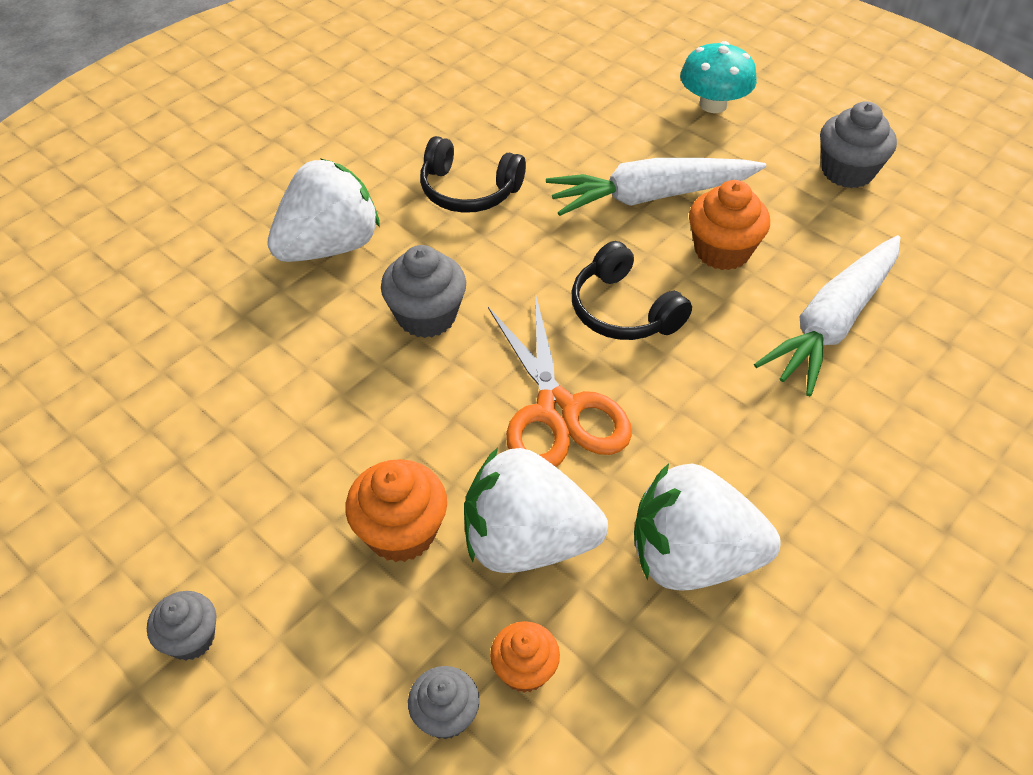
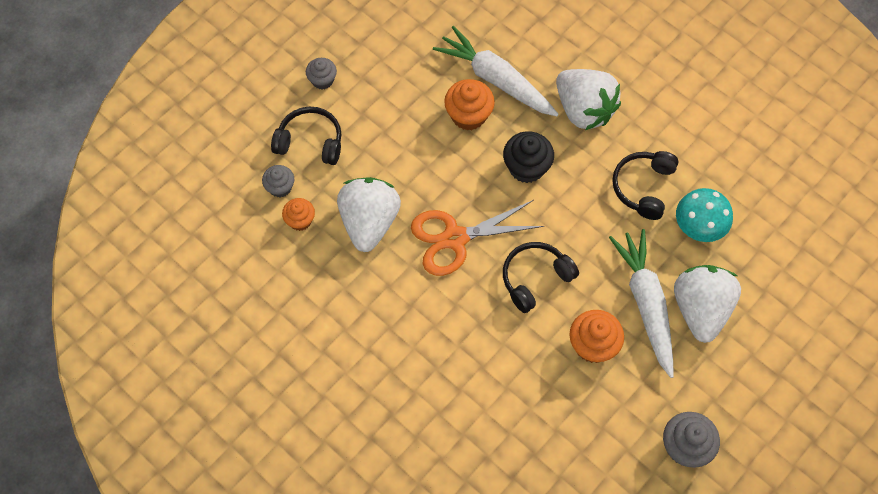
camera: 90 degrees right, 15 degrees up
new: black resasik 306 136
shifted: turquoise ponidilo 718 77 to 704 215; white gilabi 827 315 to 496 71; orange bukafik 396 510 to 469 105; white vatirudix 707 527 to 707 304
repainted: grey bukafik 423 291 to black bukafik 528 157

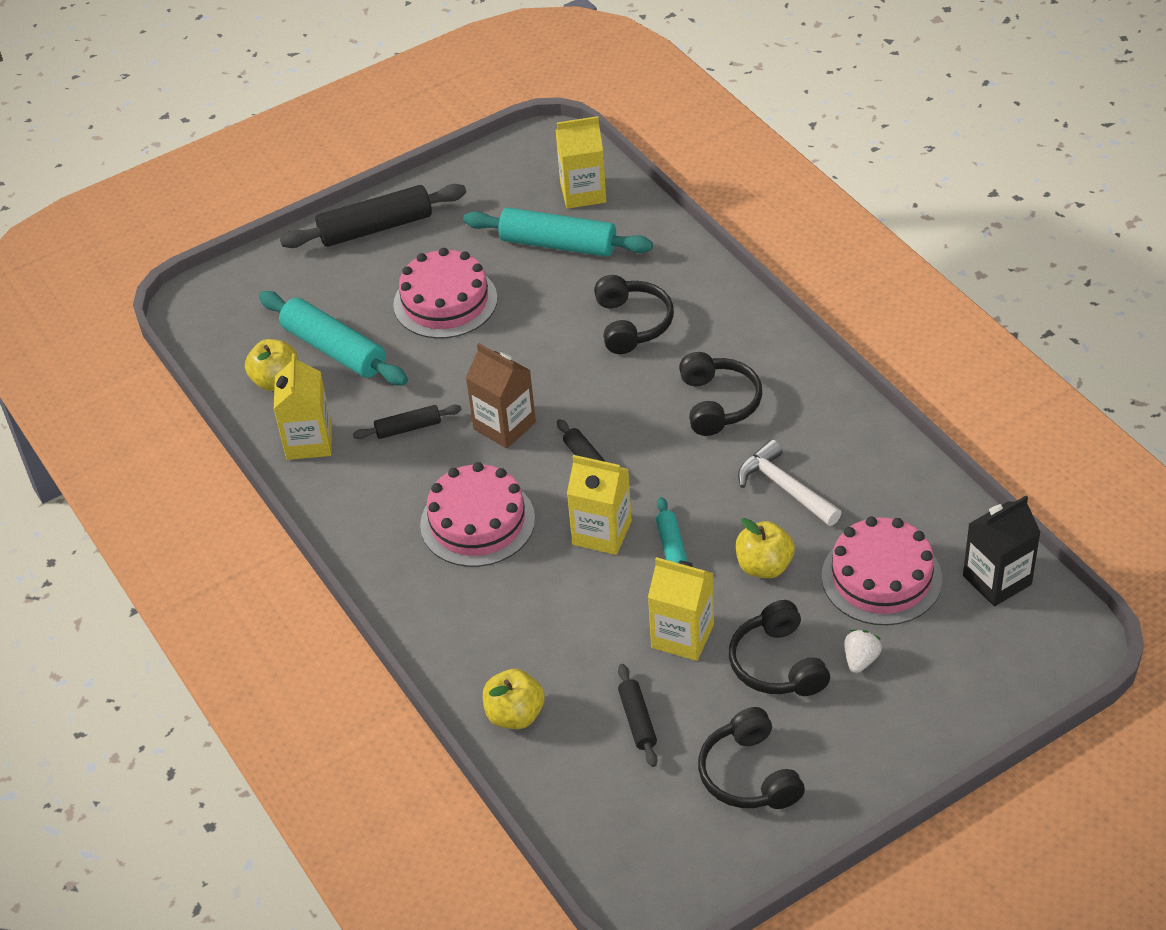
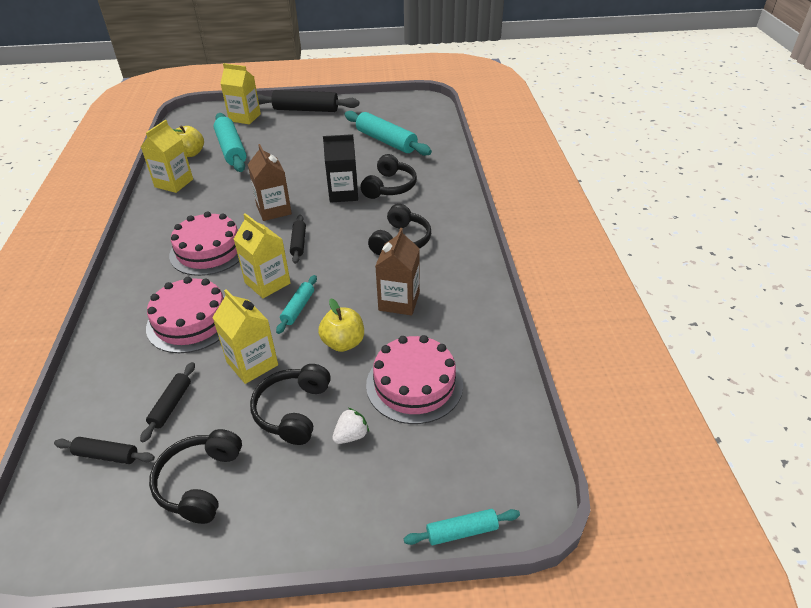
camera: 25 degrees right, 5 degrees down
gone: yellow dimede 514 699
new: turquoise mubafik 461 527
shifted: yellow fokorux 581 162 to 240 93; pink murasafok 445 293 to 185 315; black mubafik 407 422 to 104 450; black fokorux 1002 551 to 340 168
swapped: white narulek 790 482 to brown fokorux 397 271

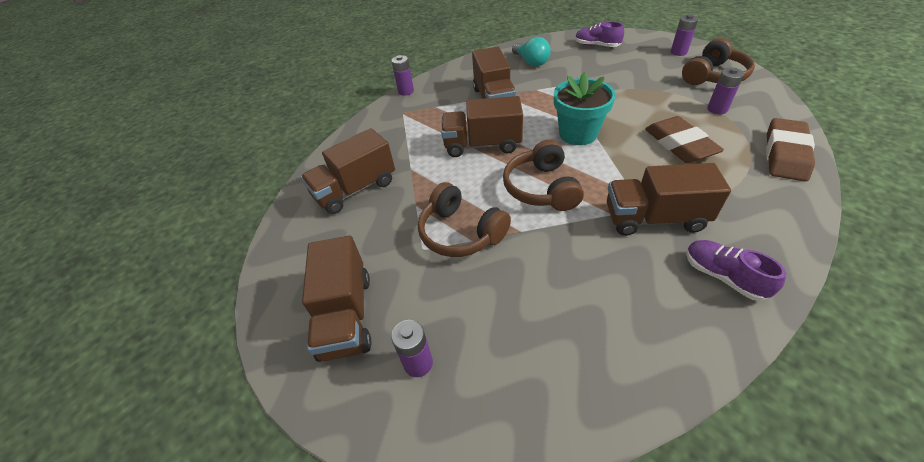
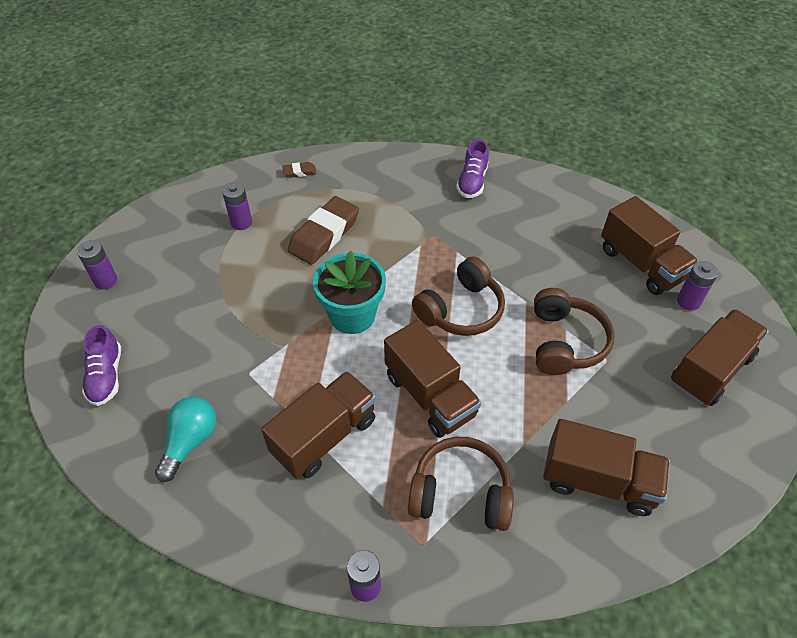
camera: 130 degrees left, 5 degrees up
shifted: brown resasik 718 61 to 461 484; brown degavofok 669 199 to 650 245
scaled: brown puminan 790 150 = 299 170 x0.44

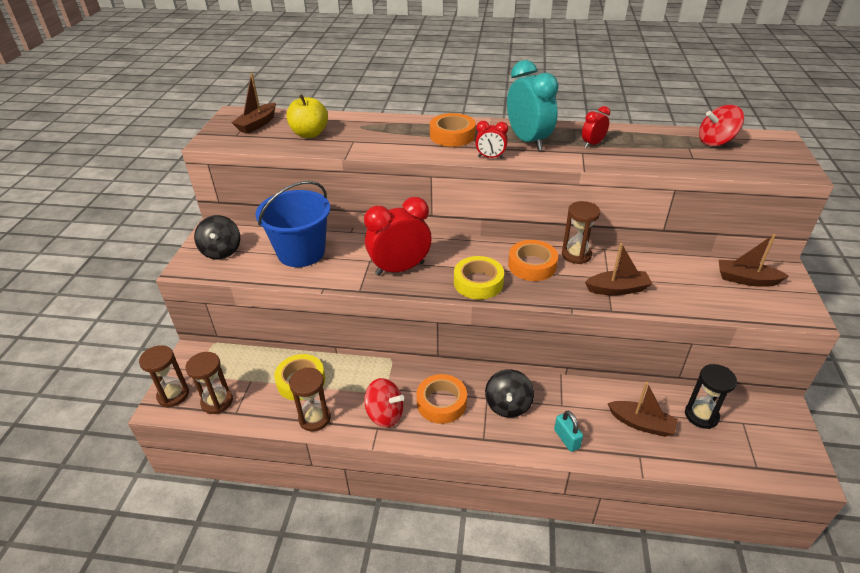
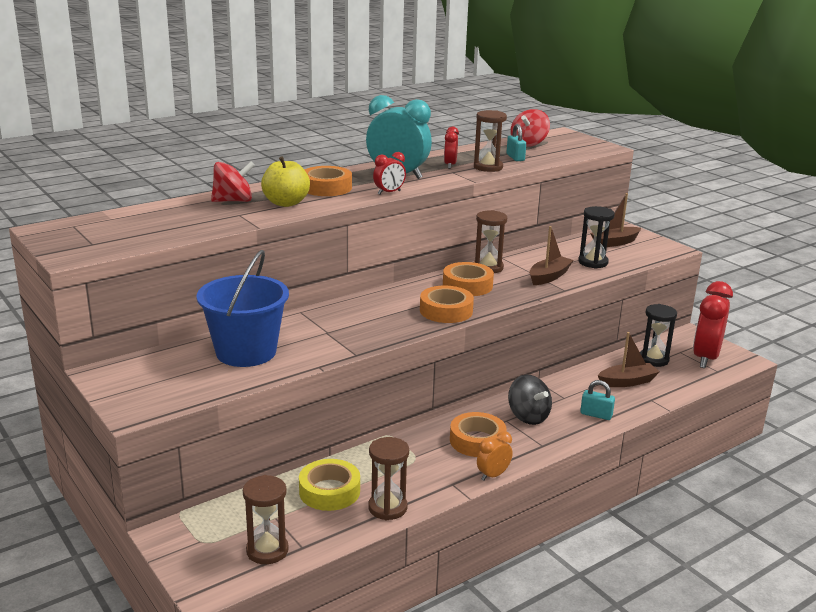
camera: 45 degrees left, 15 degrees down
gone: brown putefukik 253 103; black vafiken 217 237
new: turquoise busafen 516 142; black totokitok 596 237; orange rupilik 495 456
shifted: yellow dimede 307 116 to 285 181; red rupilik 398 236 to 713 324; brown totokitok 164 376 to 490 141; red vafiken 384 402 to 233 182
repainted: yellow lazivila 479 278 to orange lazivila 447 304

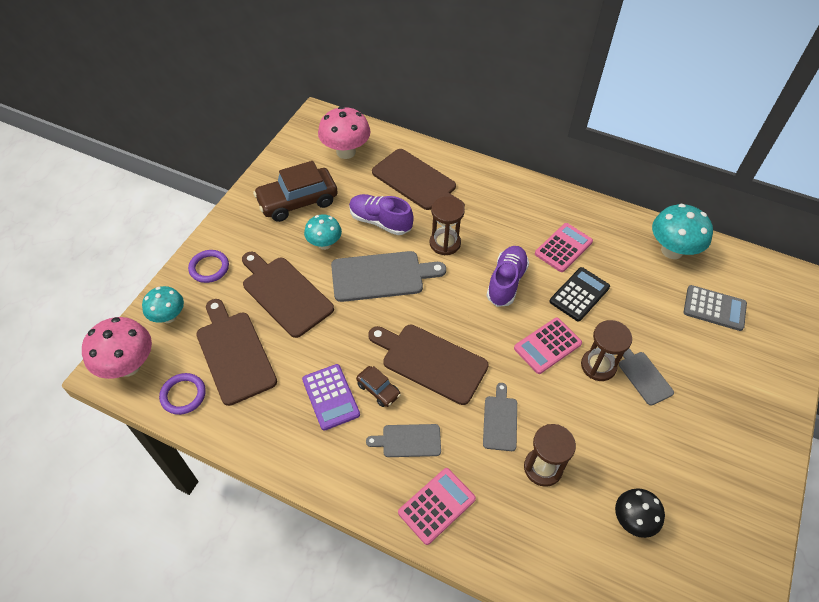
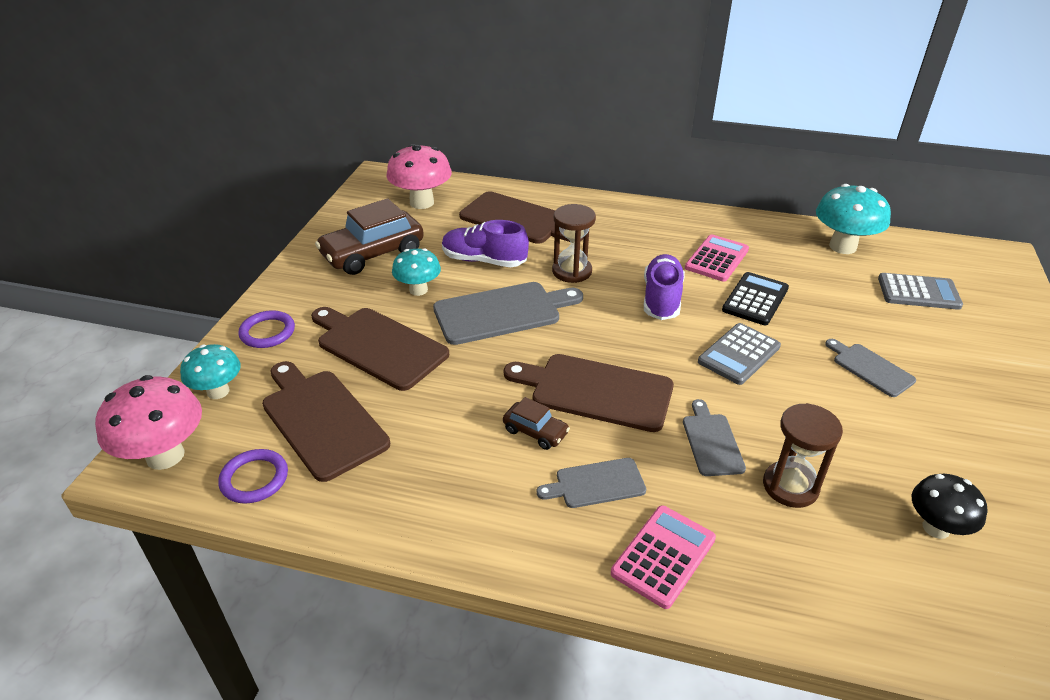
camera: 10 degrees left, 15 degrees down
gone: brown totokitok 606 350; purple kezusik 331 397
repainted: pink kezusik 548 346 to grey kezusik 739 354

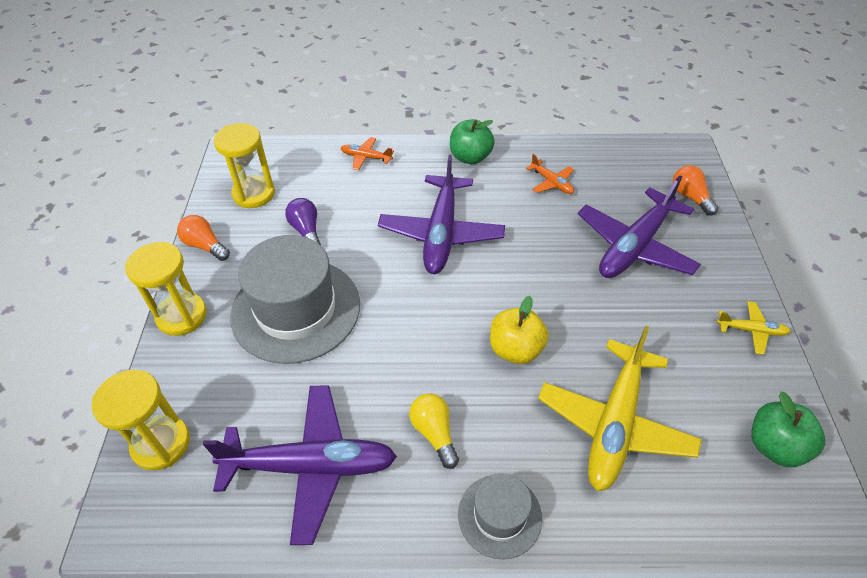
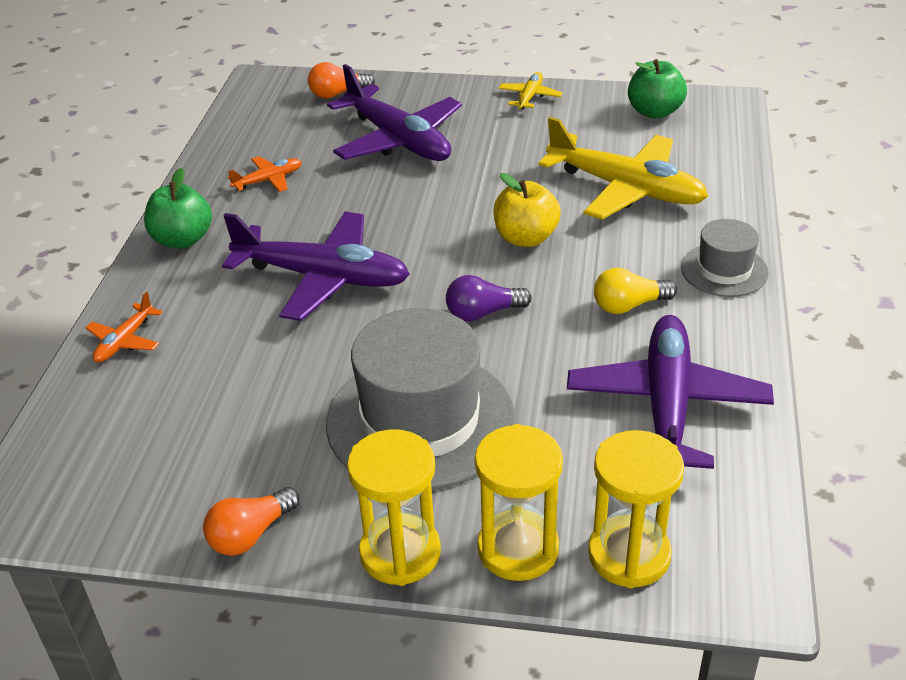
camera: 80 degrees left, 10 degrees down
shifted: yellow totokitok 244 165 to 519 502; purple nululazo 303 221 to 489 298

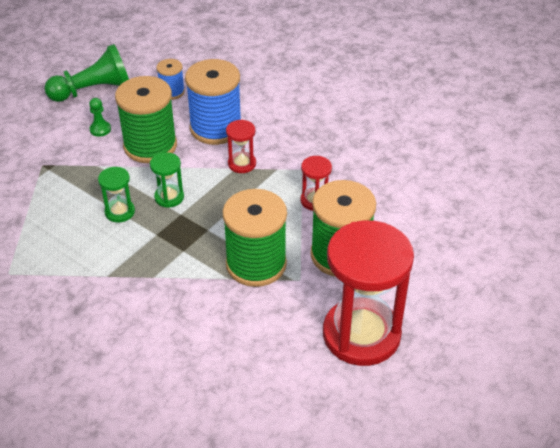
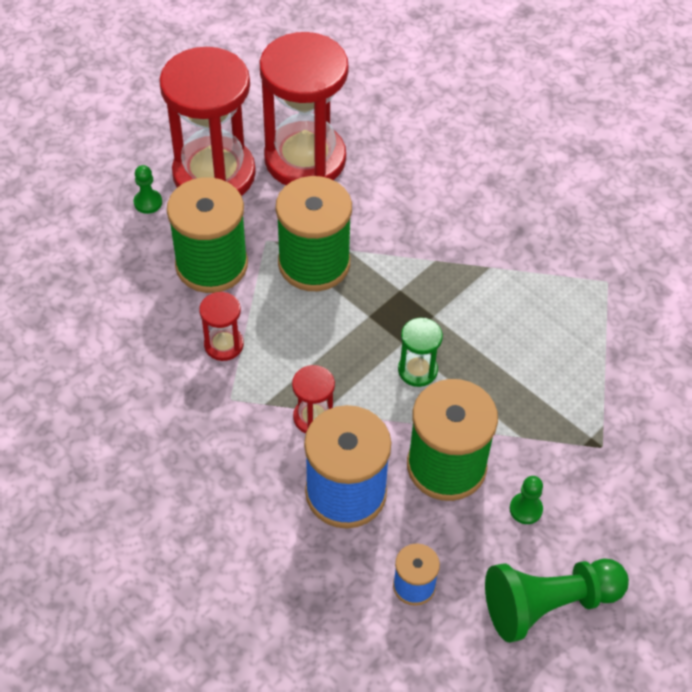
camera: 175 degrees left, 10 degrees up
gone: green totokitok 116 194
new: red totokitok 304 108; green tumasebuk 148 189

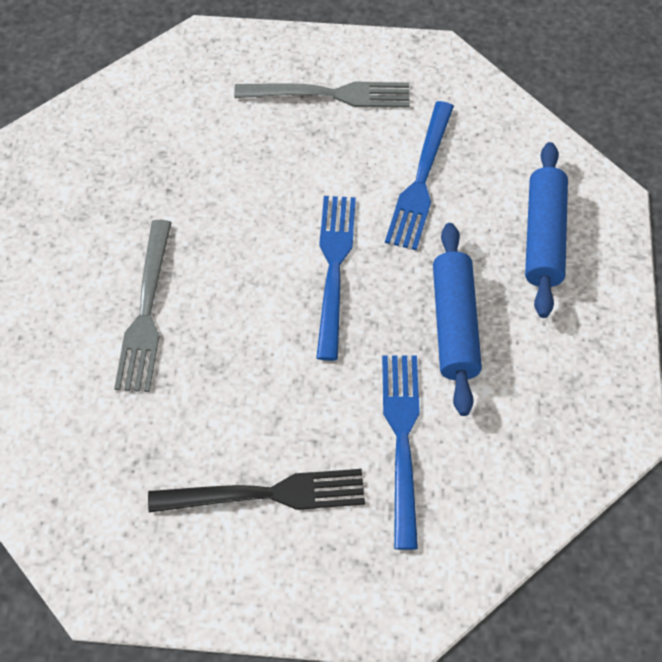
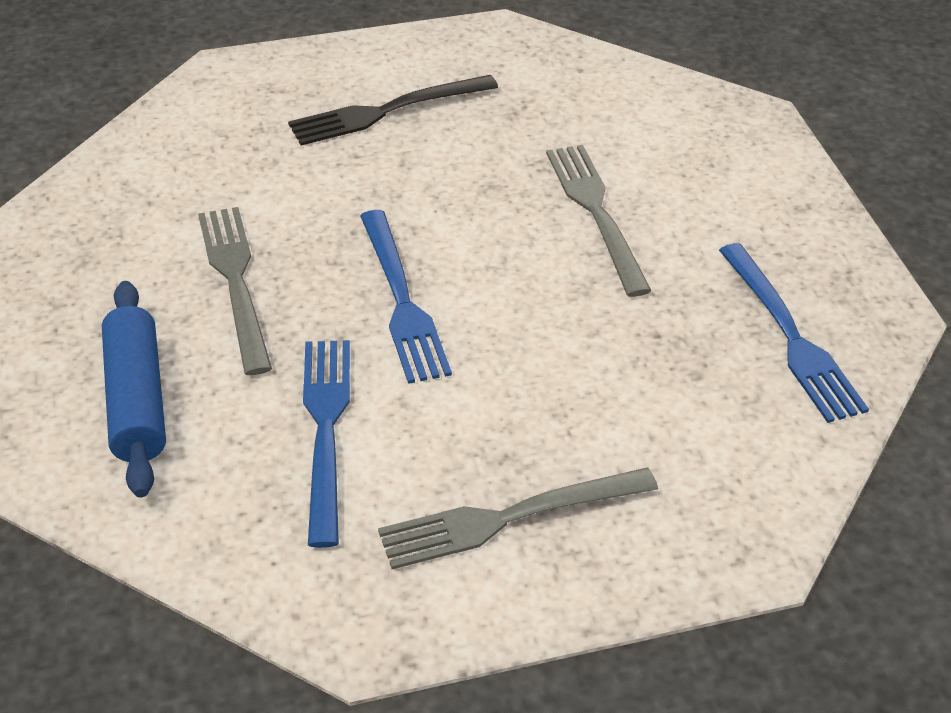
camera: 160 degrees right, 15 degrees down
shifted: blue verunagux 401 452 to 794 333
swapped: blue mubafik 457 319 to grey verunagux 235 291

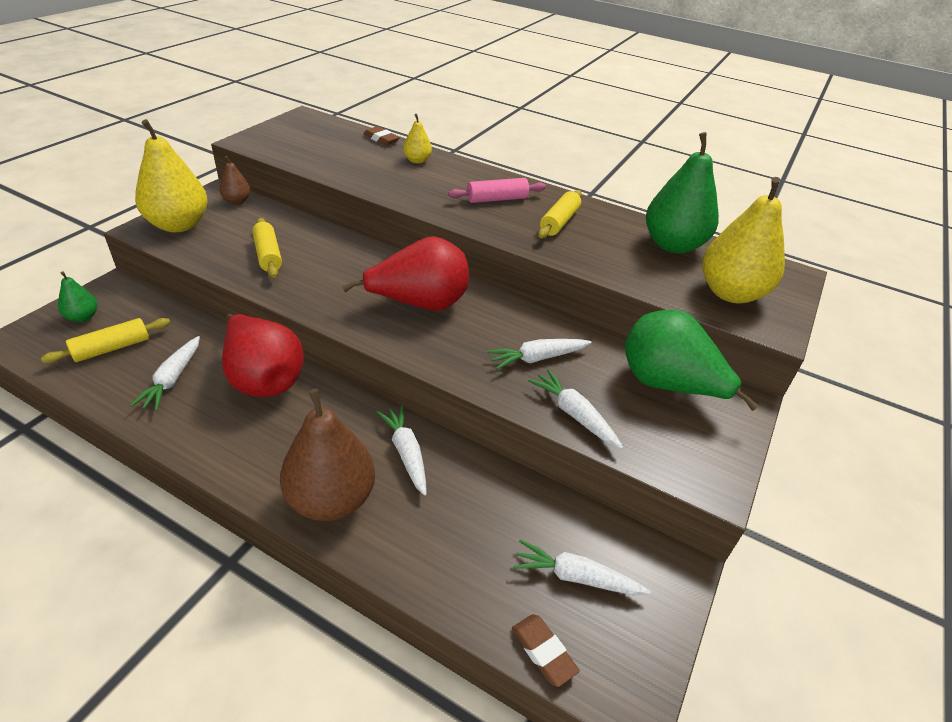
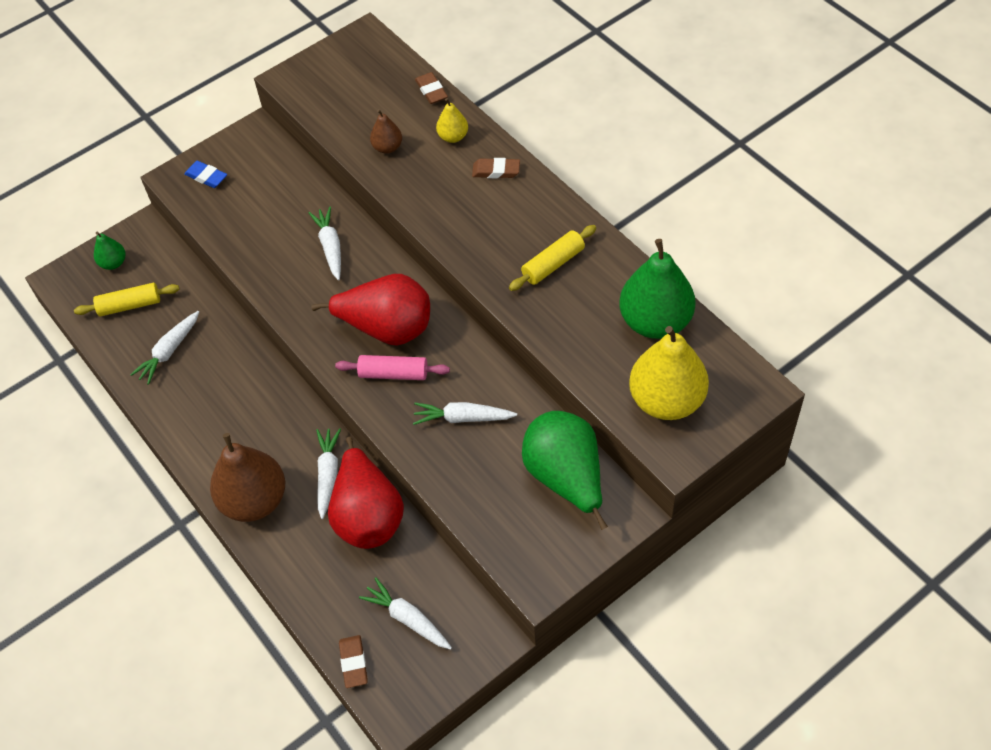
camera: 30 degrees right, 15 degrees up
gone: yellow mubafik 267 248
new: brown puminan 496 168
shifted: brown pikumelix 235 180 to 386 131; pink mubafik 497 190 to 392 367; red pikumelix 263 355 to 366 493; white gilabi 575 409 to 324 243
swapped: yellow pikumelix 171 175 to blue puminan 205 174

